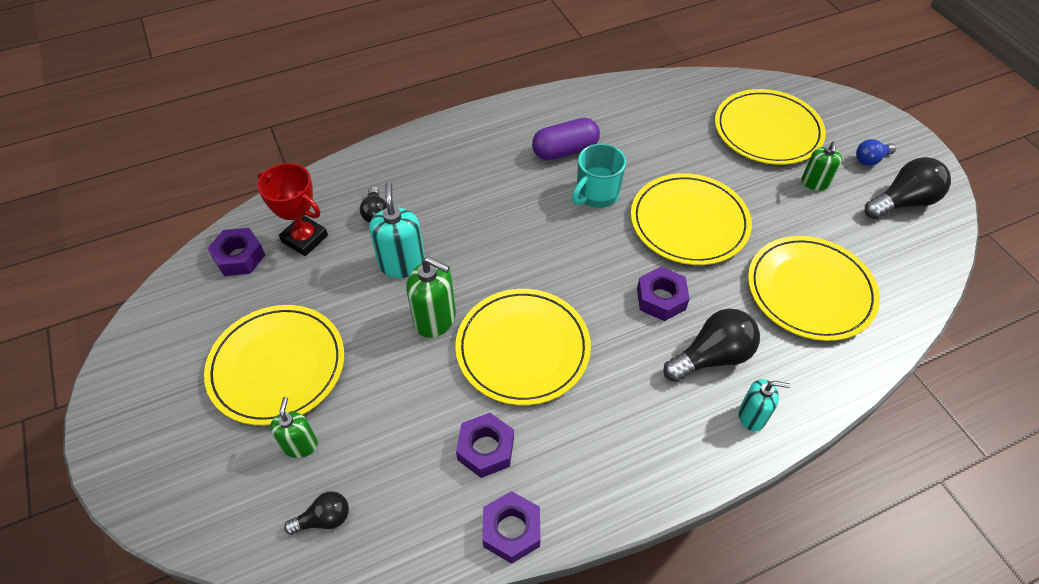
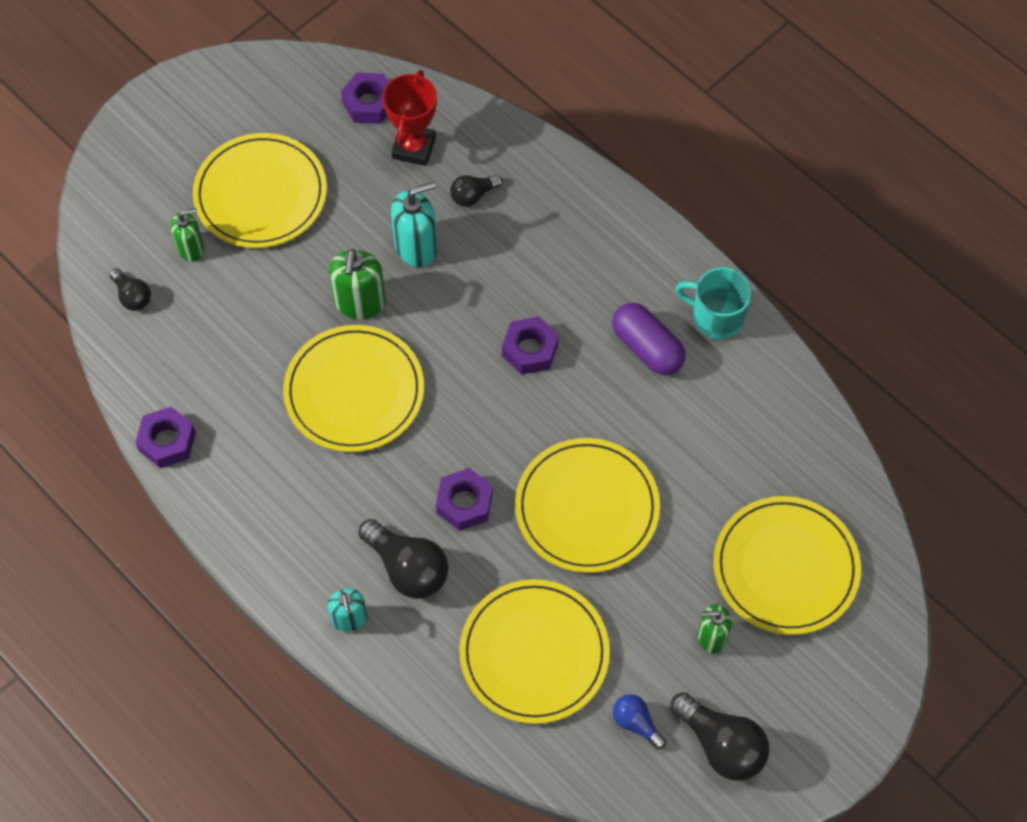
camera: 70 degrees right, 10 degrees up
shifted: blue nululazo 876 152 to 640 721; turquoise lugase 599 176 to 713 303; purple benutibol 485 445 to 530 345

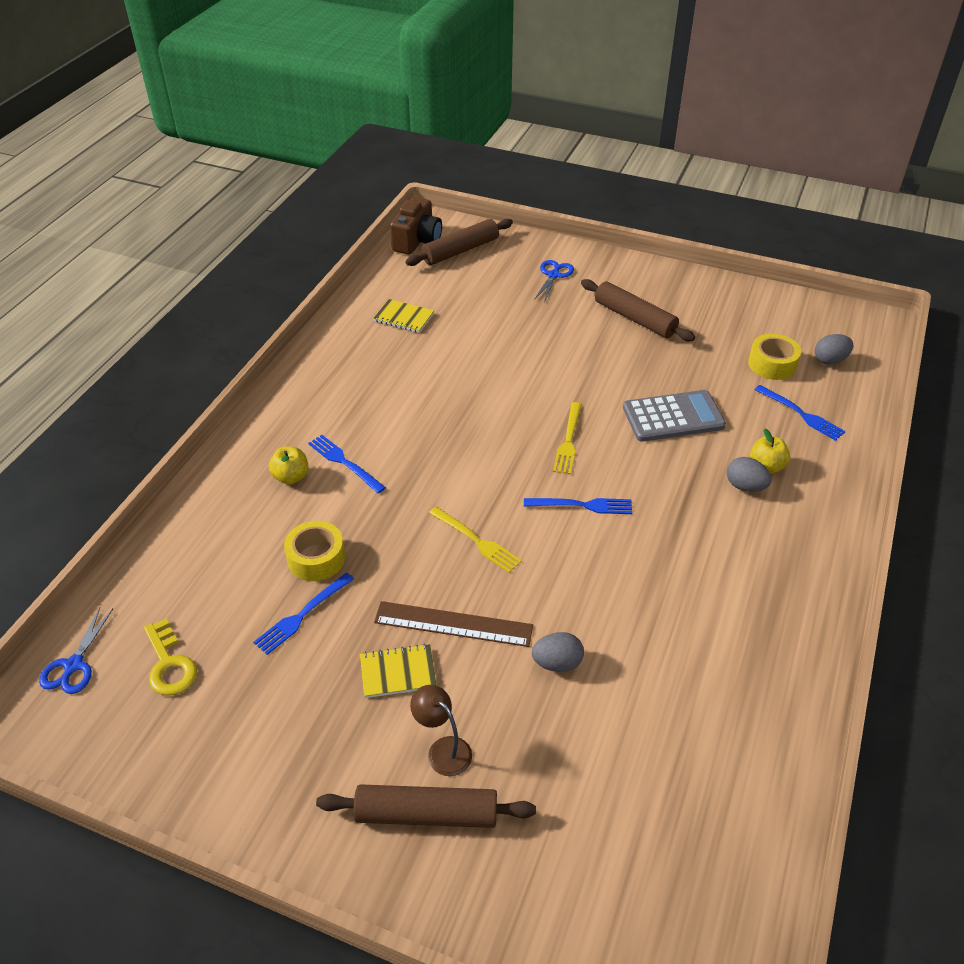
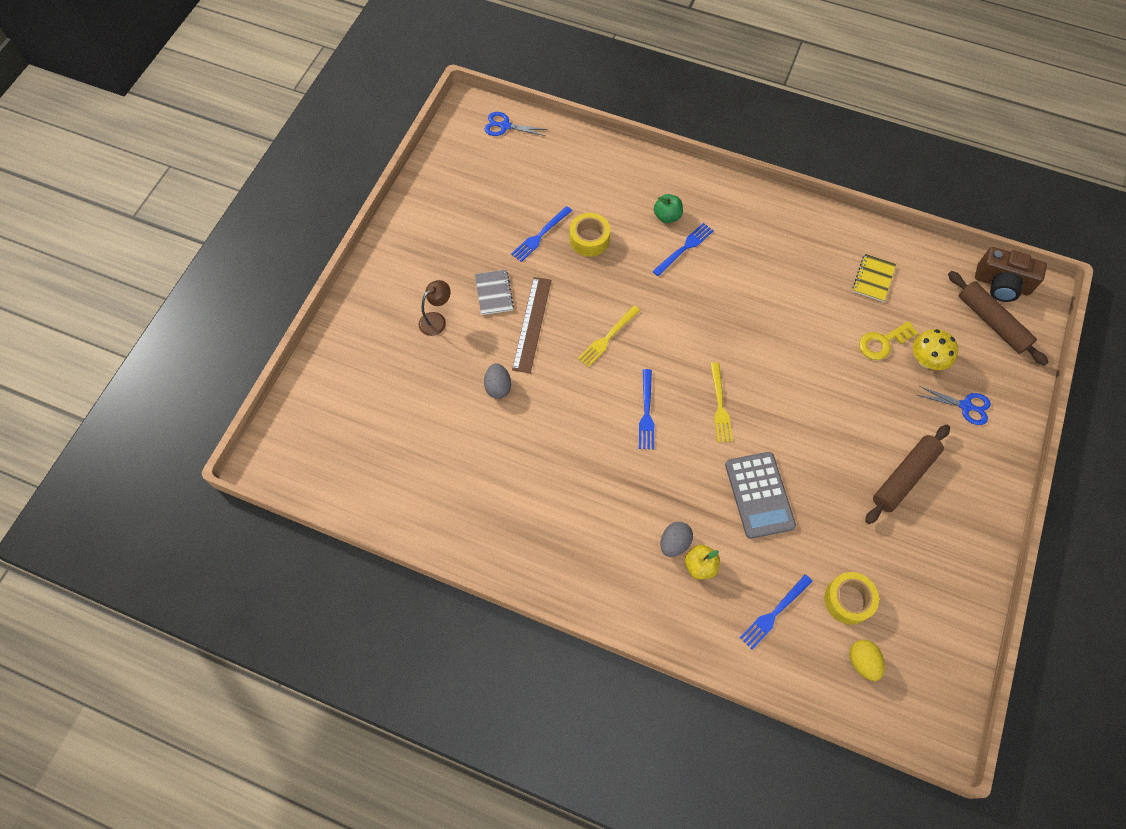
camera: 90 degrees right, 20 degrees up
gone: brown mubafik 426 806
new: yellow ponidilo 935 349
shifted: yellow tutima 170 657 to 888 340
repainted: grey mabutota 834 349 to yellow mabutota 867 660; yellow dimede 289 465 to green dimede 668 208; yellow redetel 398 671 to grey redetel 494 292
rotated: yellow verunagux 567 438 = 721 402 105 degrees counterclockwise; blue verunagux 303 614 = 541 234 90 degrees counterclockwise

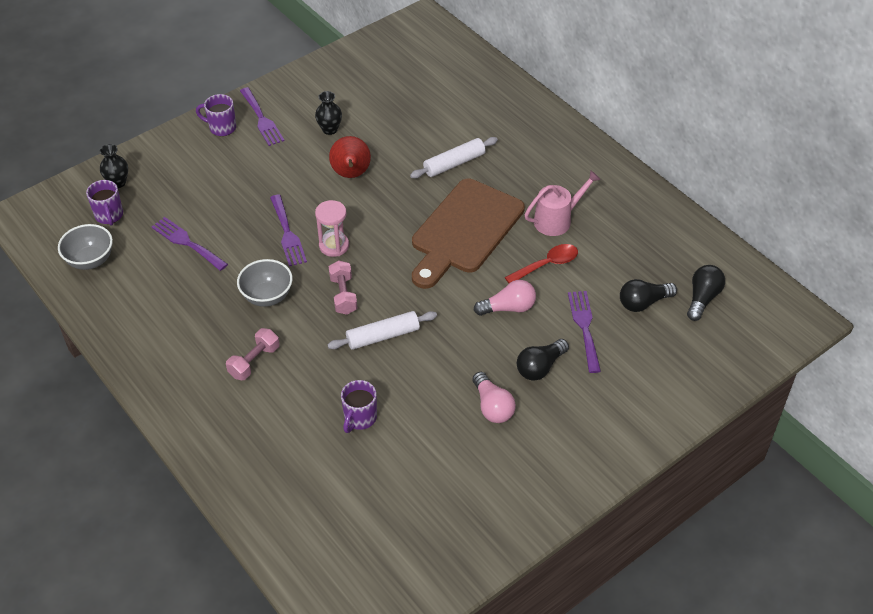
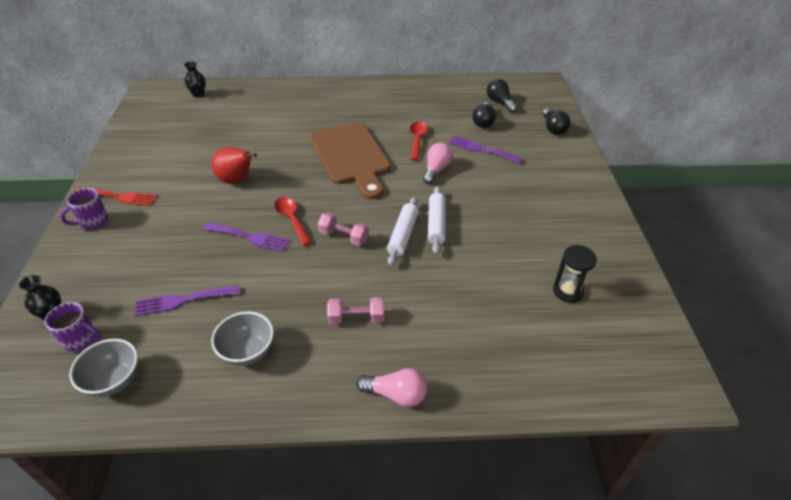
camera: 55 degrees left, 5 degrees down
gone: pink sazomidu 563 203; purple lugase 359 406
new: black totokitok 575 274
shifted: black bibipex 328 113 to 195 79; white mubafik 454 157 to 437 220; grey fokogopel 265 283 to 242 339; black nululazo 543 360 to 557 121; pink nululazo 494 397 to 391 387
swapped: pink totokitok 332 228 to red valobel 293 221
repainted: purple verunagux 262 116 to red verunagux 116 197
rotated: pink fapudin 253 354 = 355 311 75 degrees counterclockwise

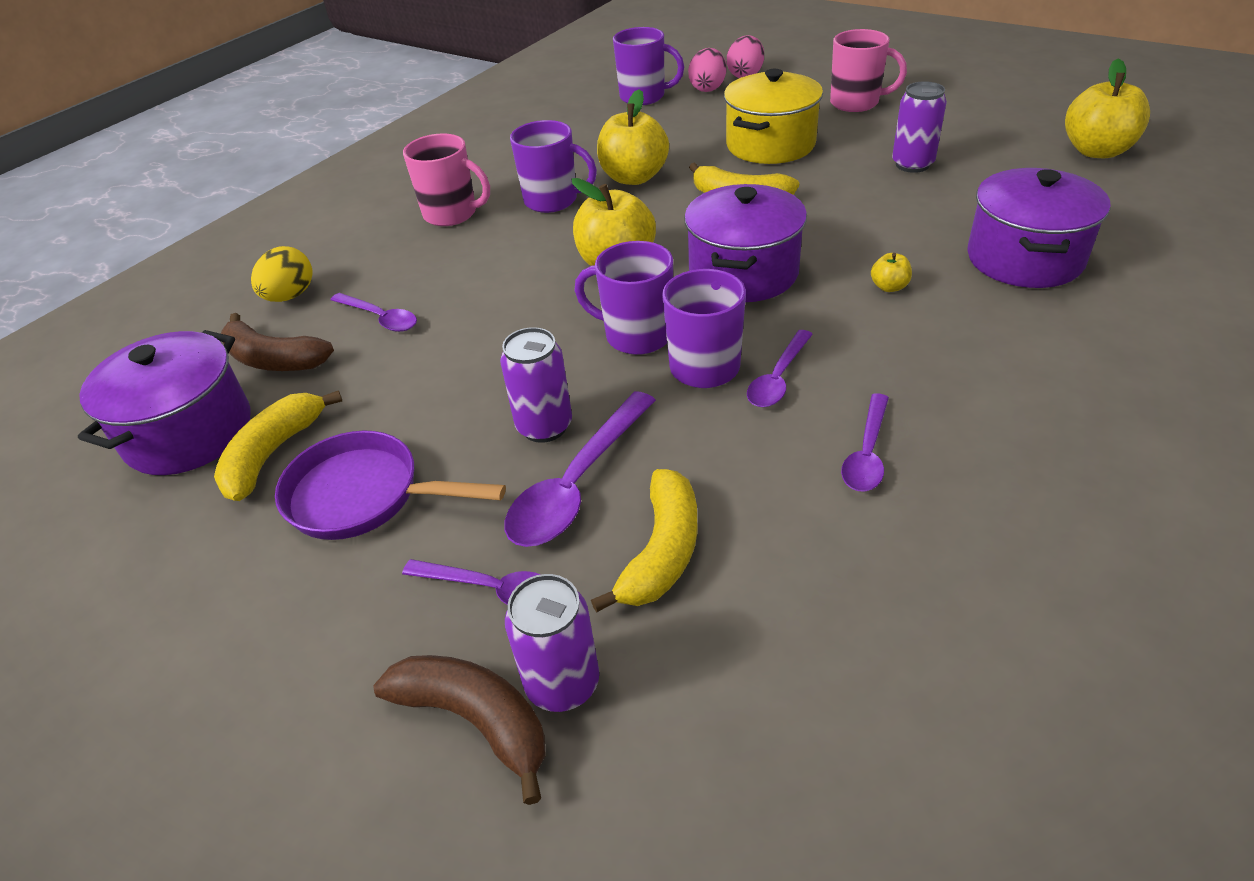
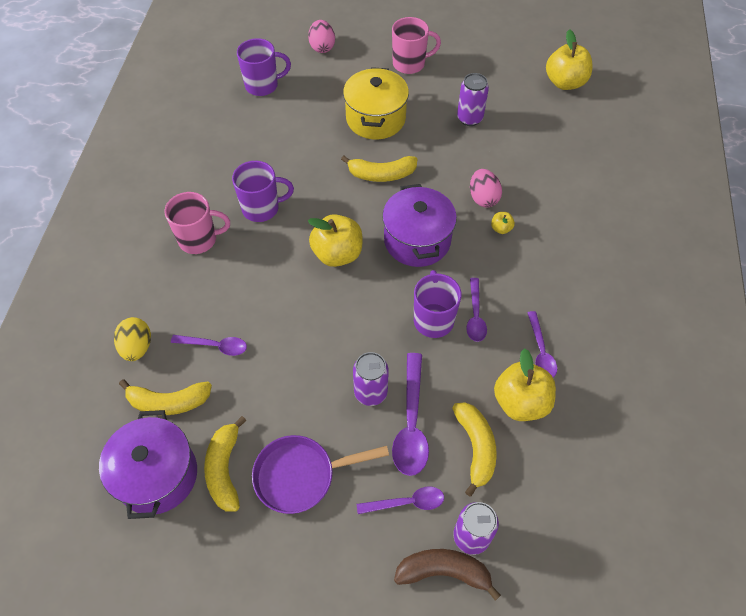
camera: 30 degrees left, 15 degrees up
gone: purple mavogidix 1039 228; purple lugase 623 298
shifted: pink mabutota 707 70 to 486 188; yellow dimede 633 137 to 525 384
repainted: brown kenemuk 277 342 to yellow kenemuk 165 397

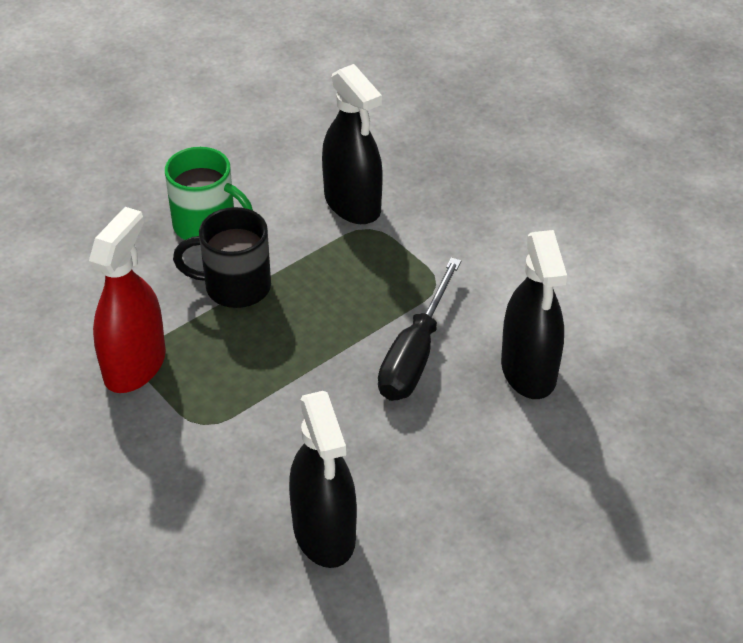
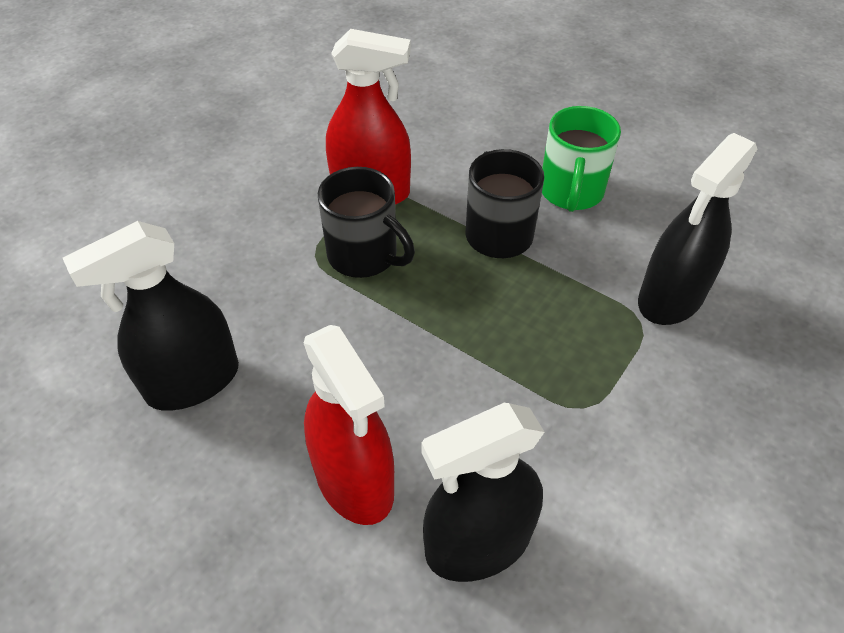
camera: 75 degrees right, 5 degrees up
gone: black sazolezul 420 329
new: black lugase 366 222; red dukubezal 349 425

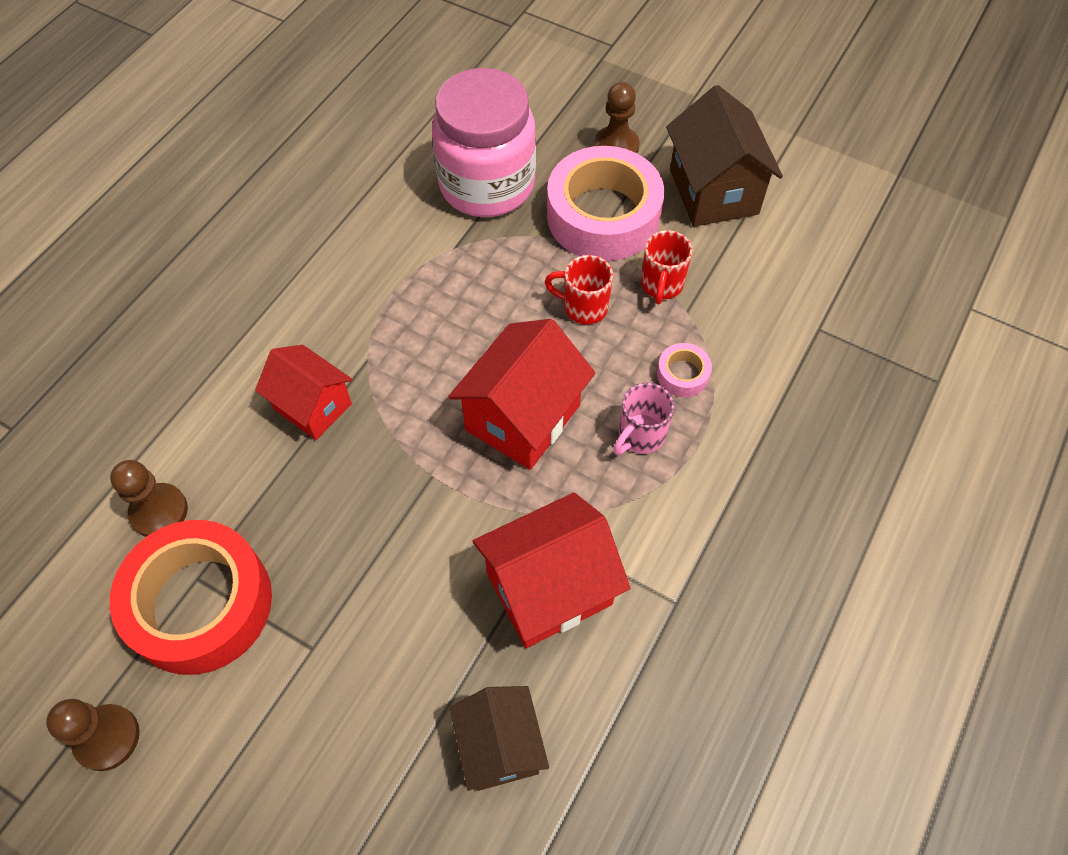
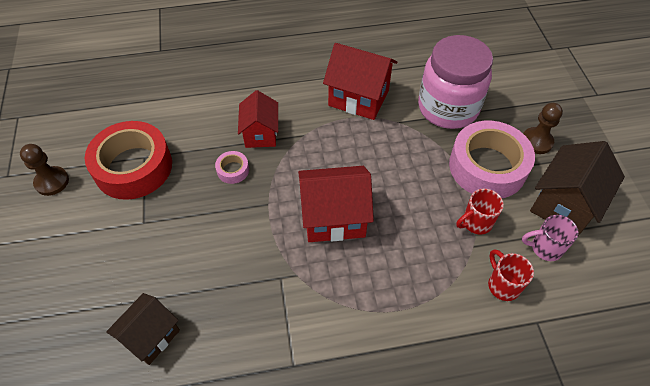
camera: 50 degrees right, 5 degrees down
gone: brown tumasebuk 149 498
shifted: red lugase 579 289 to 511 275; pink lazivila 684 370 to 232 167; pink lugase 644 419 to 550 238; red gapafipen 551 570 to 360 81

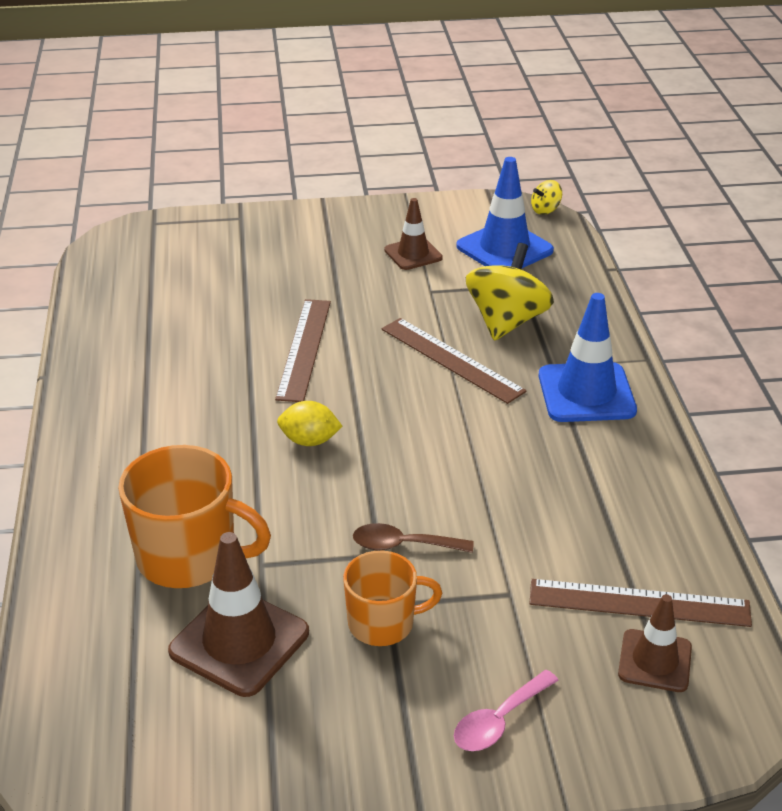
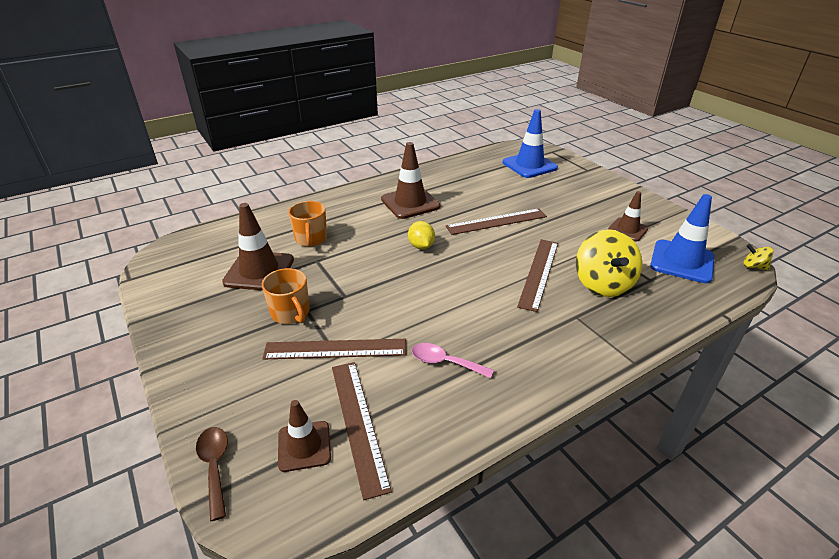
camera: 65 degrees right, 0 degrees up
new: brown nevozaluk 410 180; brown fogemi 334 349
shifted: blue nevozaluk 587 357 to 530 143; brown valobel 413 538 to 212 474; pink valobel 506 710 to 453 360
rotated: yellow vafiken 510 292 = 609 263 90 degrees clockwise
scaled: orange lugase 194 516 = 307 224 x0.63

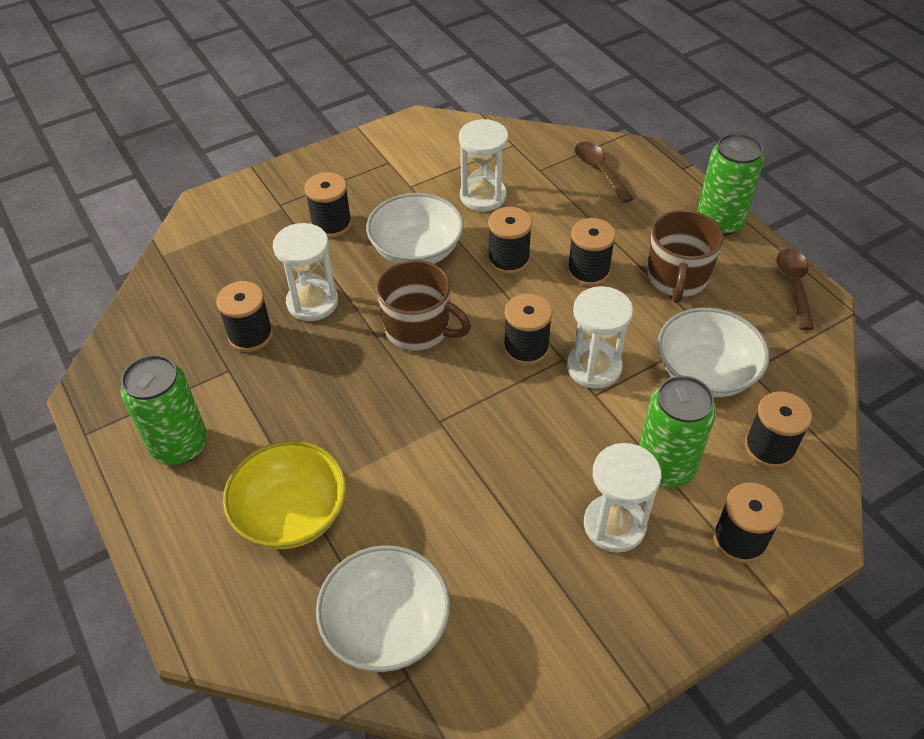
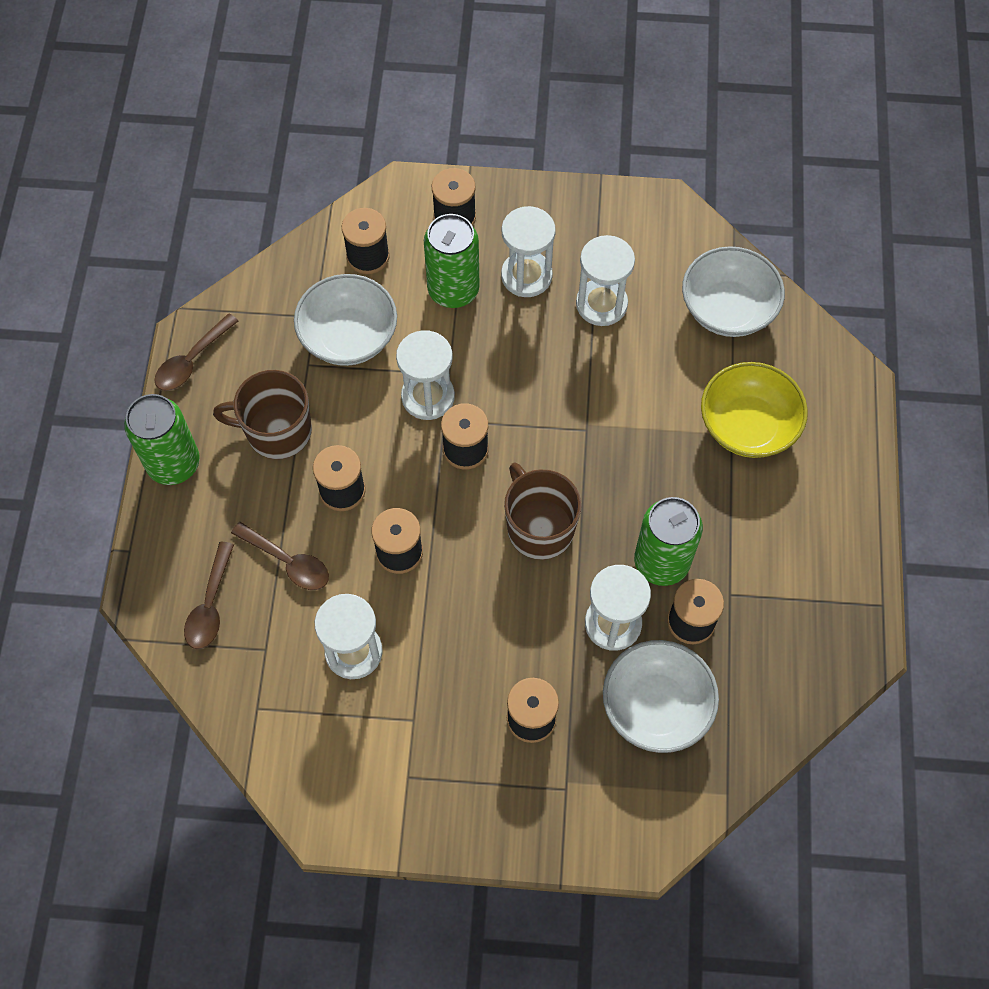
camera: 145 degrees left, 15 degrees up
new: white totokitok 605 280; brown valobel 280 556
shifted: white fokogopel 415 228 to 661 696; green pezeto 163 410 to 668 541
rotated: brown lugase 685 256 = 262 414 135 degrees counterclockwise

